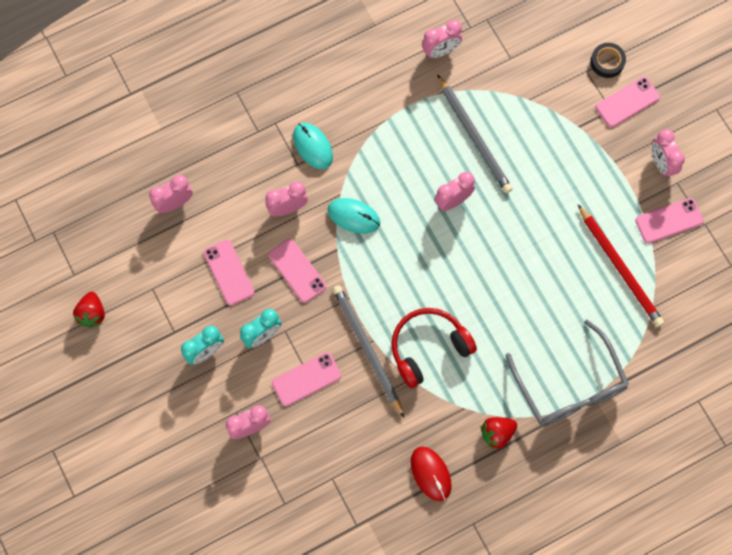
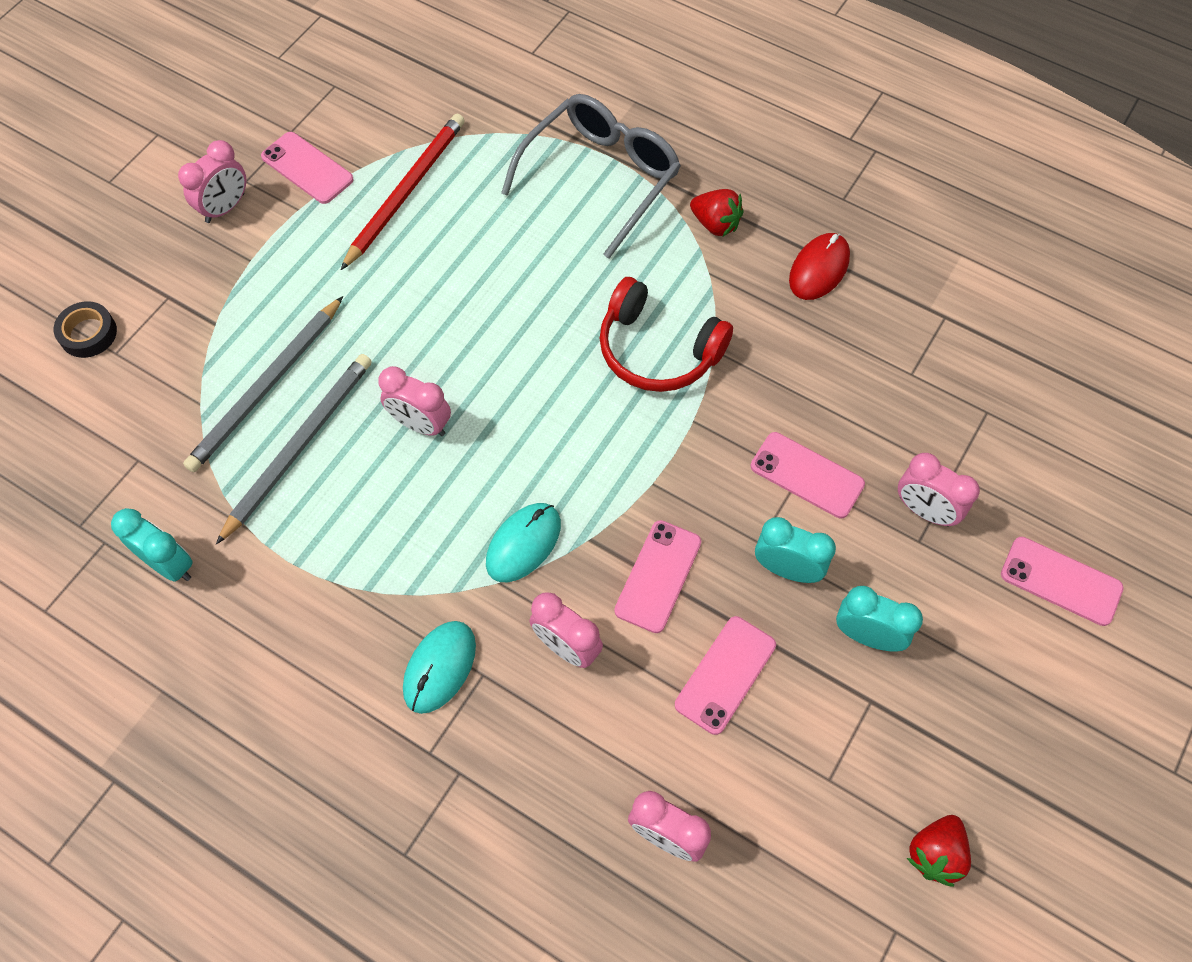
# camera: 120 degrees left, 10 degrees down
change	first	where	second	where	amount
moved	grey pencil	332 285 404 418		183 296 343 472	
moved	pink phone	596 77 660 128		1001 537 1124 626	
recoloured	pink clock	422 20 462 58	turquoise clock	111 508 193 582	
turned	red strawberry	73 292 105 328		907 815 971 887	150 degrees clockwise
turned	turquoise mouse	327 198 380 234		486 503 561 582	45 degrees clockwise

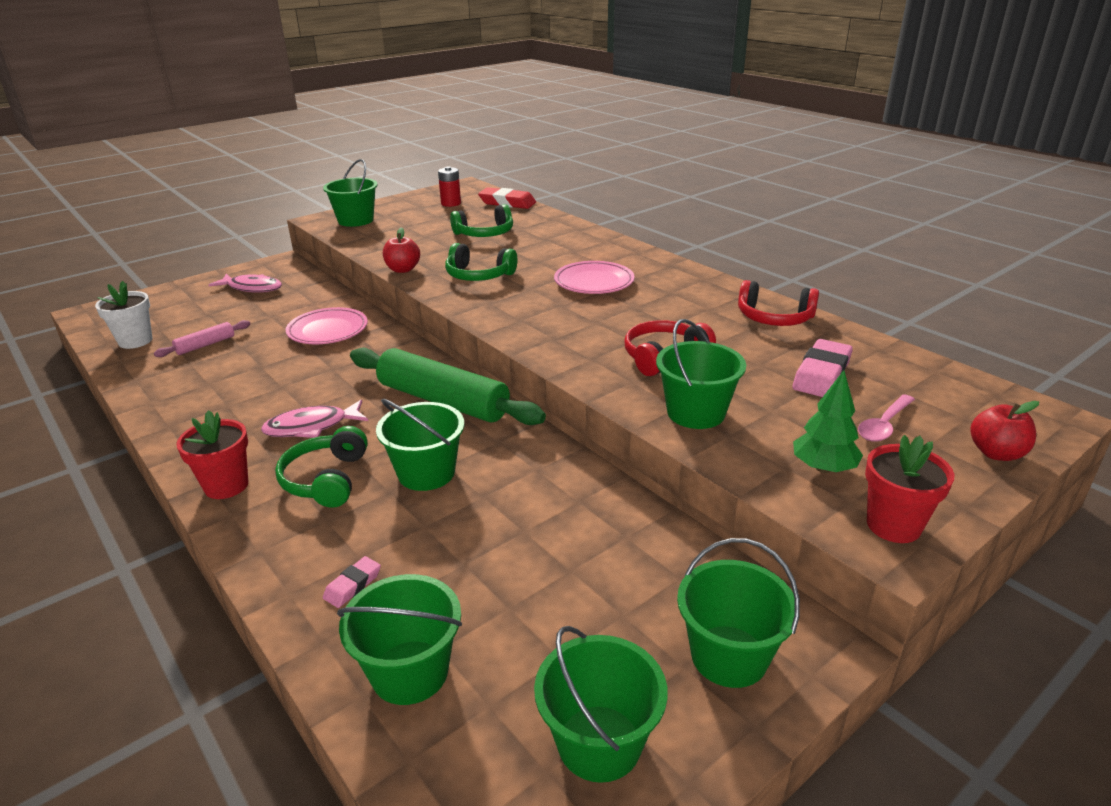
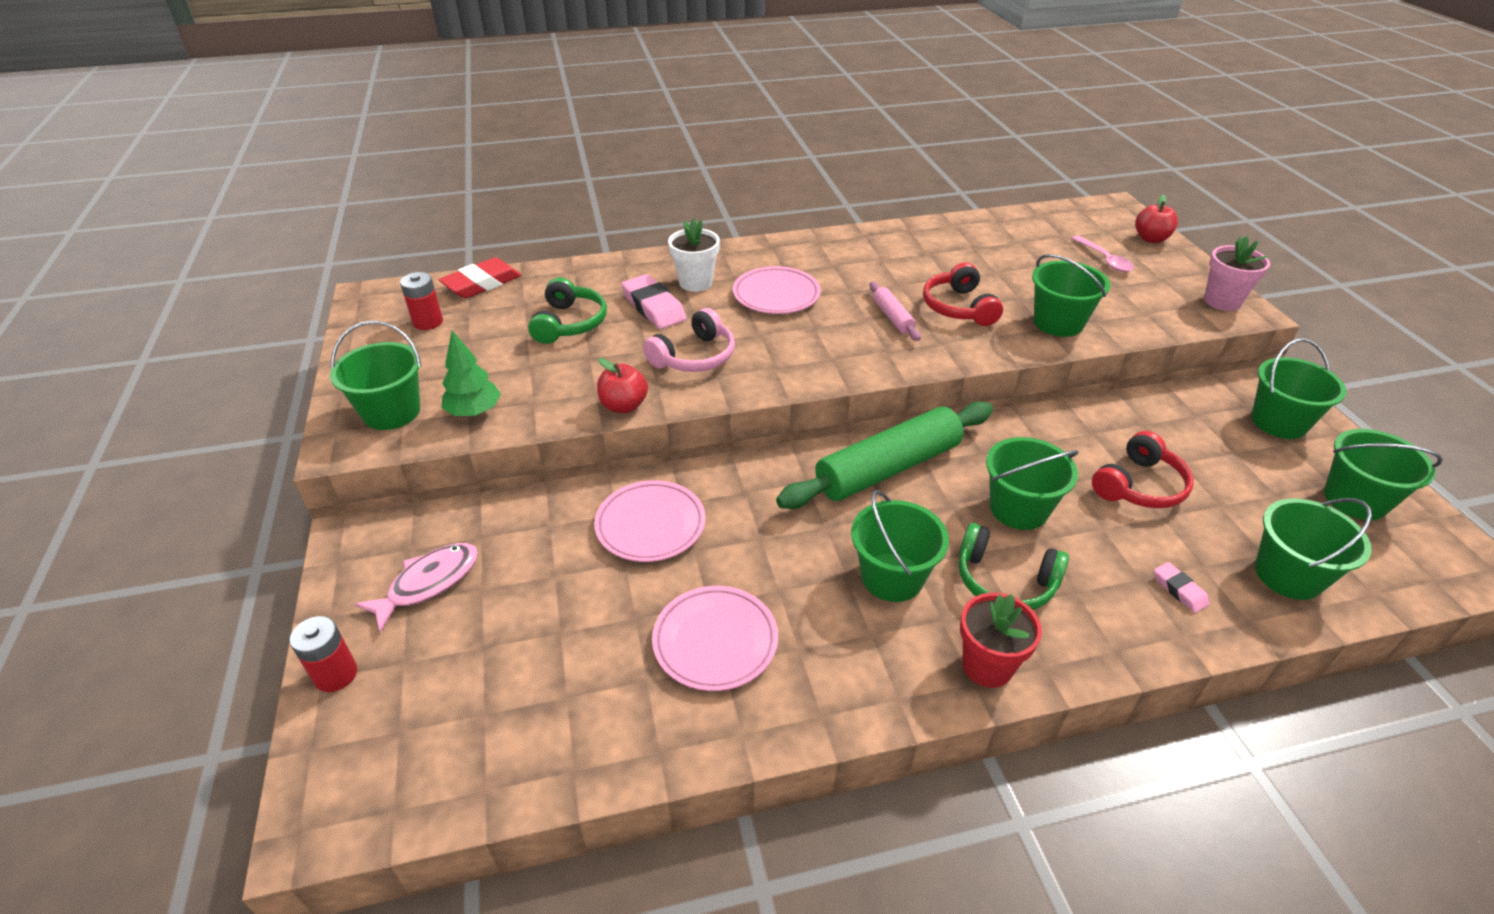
# camera: 65 degrees left, 10 degrees up
change	first	where	second	where	amount
added			red battery	290 616 357 692	
added			pink plate	652 586 778 691	
moved	white flower pot	95 281 152 349		668 218 720 292	
moved	pink rolling pin	154 320 250 357		869 282 921 341	
moved	red headphones	738 280 819 326		1092 431 1194 508	
moved	pink eraser	793 339 853 397		621 274 687 329	
moved	green tree	793 370 863 473		442 330 501 417	
replaced	pink fish	261 400 368 438	green bucket	851 490 949 602	
recoloured	green headphones	445 243 517 281	pink headphones	643 308 735 372	
recoloured	red flower pot	865 435 954 543	pink flower pot	1204 236 1270 311	

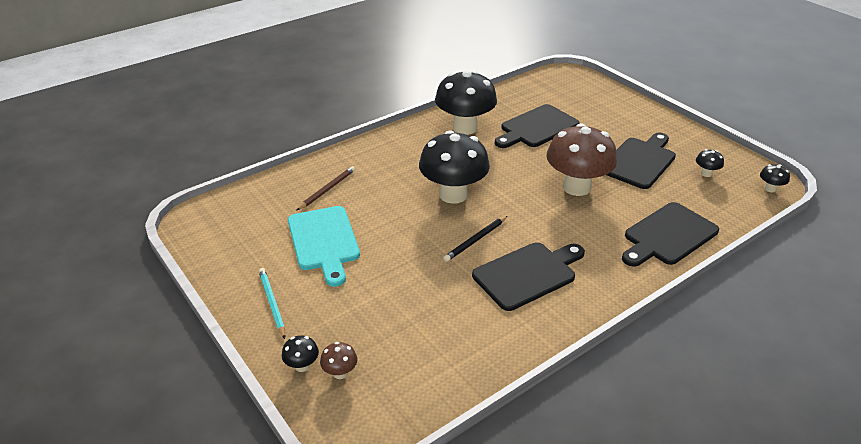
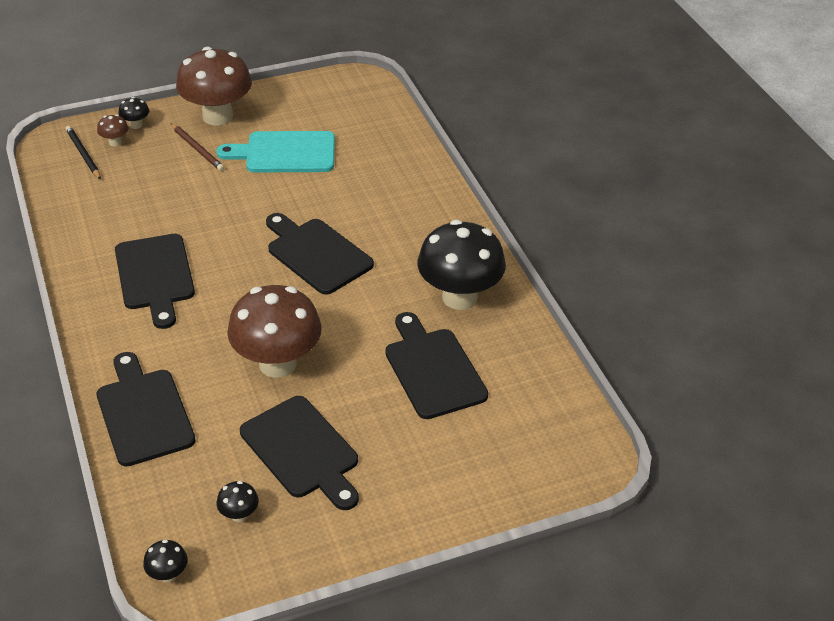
# camera: 105 degrees right, 5 degrees up
change	first	where	second	where	amount
moved	brown pencil	296 166 355 211		170 123 224 171	
moved	black pencil	443 216 507 262		66 126 101 180	
replaced	turquoise pencil	259 268 285 339	brown mushroom	176 47 252 126	
replaced	black mushroom	419 130 490 204	black cutting board	266 213 374 295	

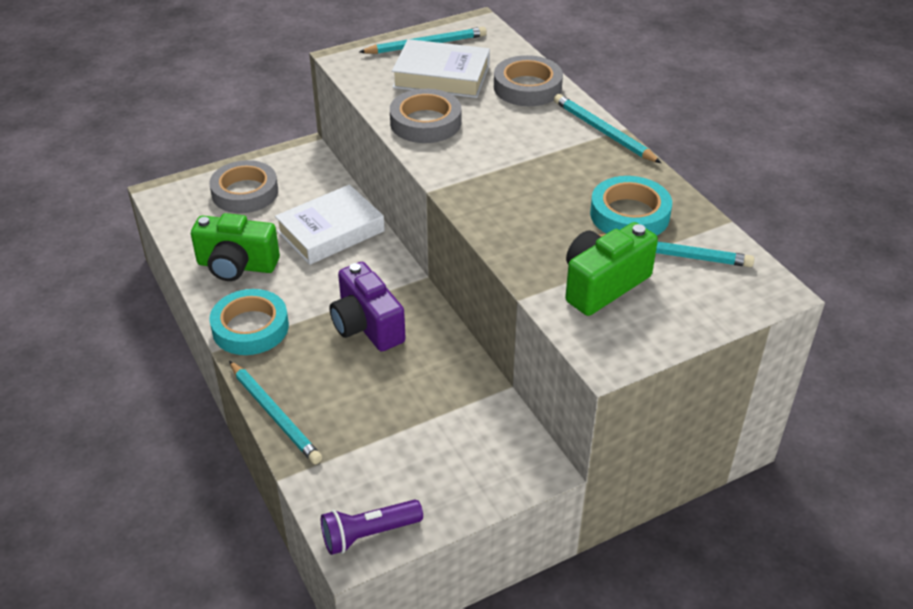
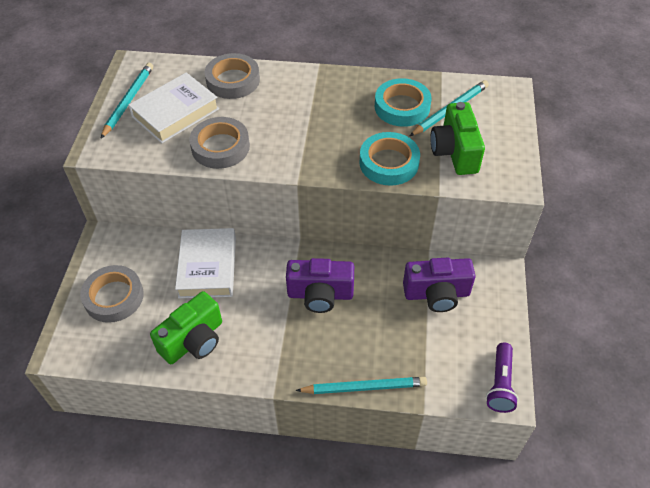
# camera: 55 degrees left, 10 degrees up
change	first	where	second	where	amount
removed	turquoise pencil	554 94 661 163			
added			purple camera	403 258 476 312	
moved	turquoise tape	209 289 289 355		359 132 420 186	

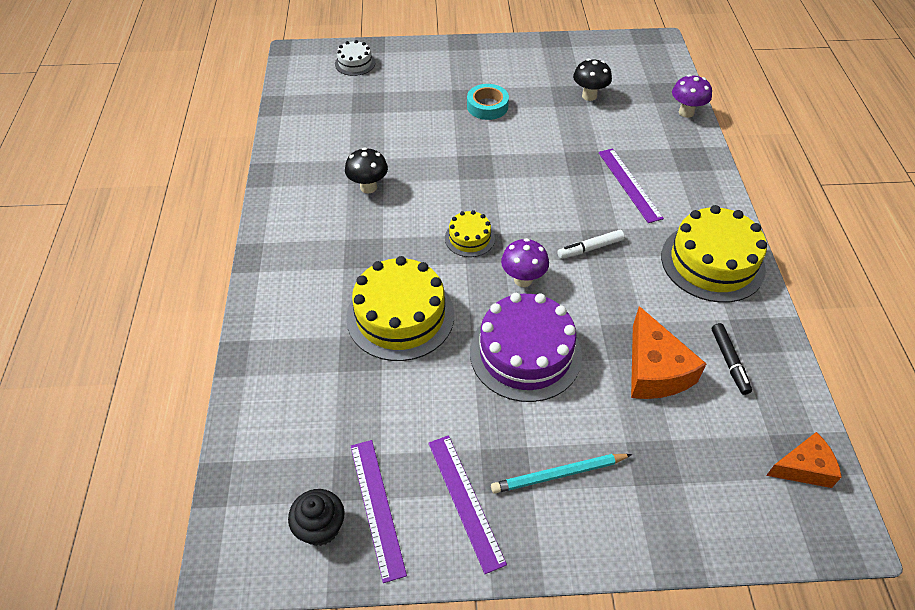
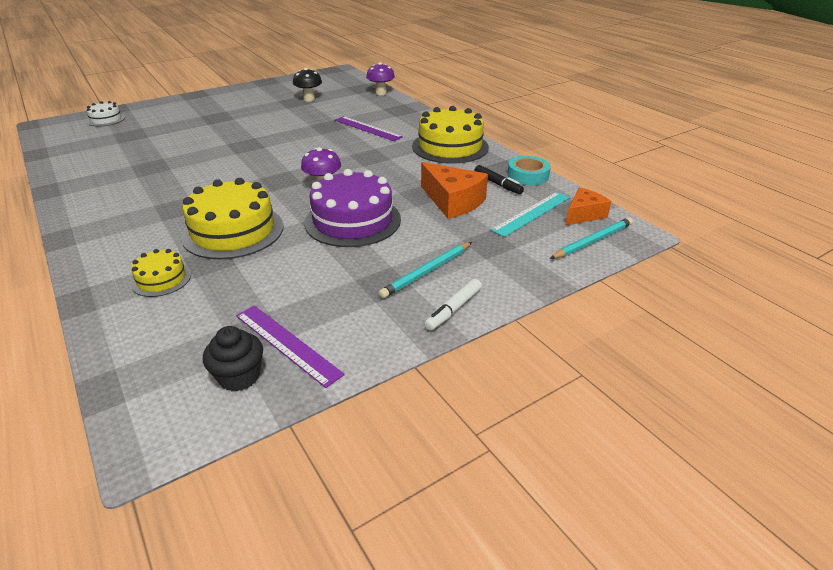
# camera: 30 degrees left, 15 degrees down
change	first	where	second	where	amount
removed	black mushroom	345 147 388 194			
removed	purple ruler	428 435 507 574			
added			turquoise ruler	491 192 570 237	
added			turquoise pencil	550 217 633 259	
moved	yellow cake	445 210 495 257		131 249 191 297	
moved	turquoise tape	467 84 509 120		507 156 551 185	
moved	white marker	557 230 625 259		424 279 482 331	

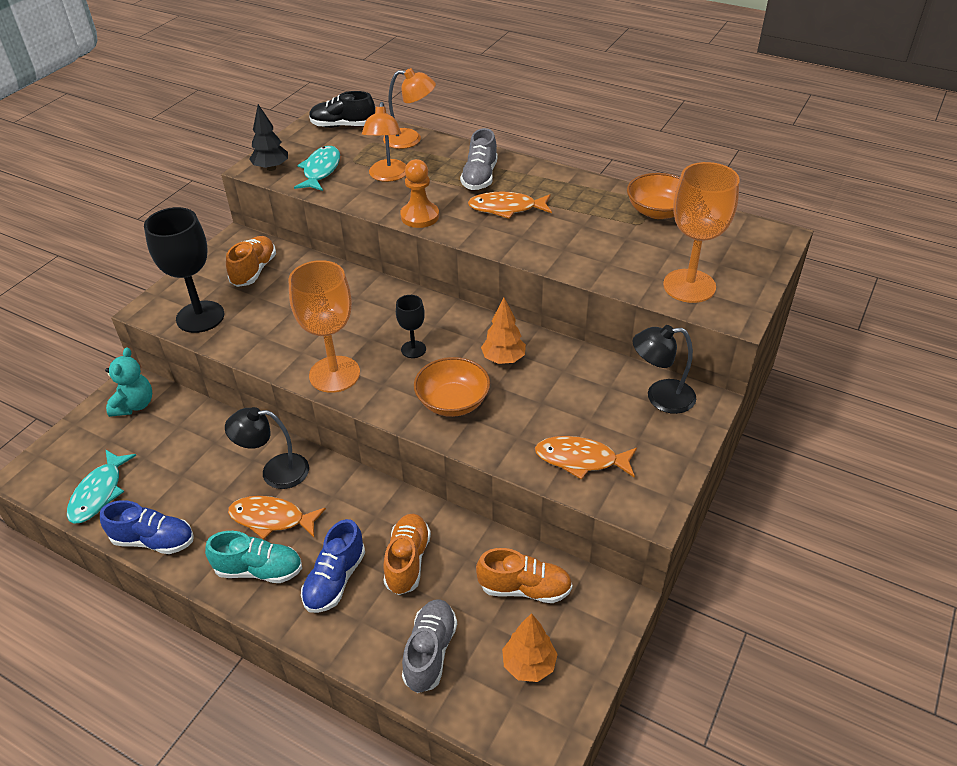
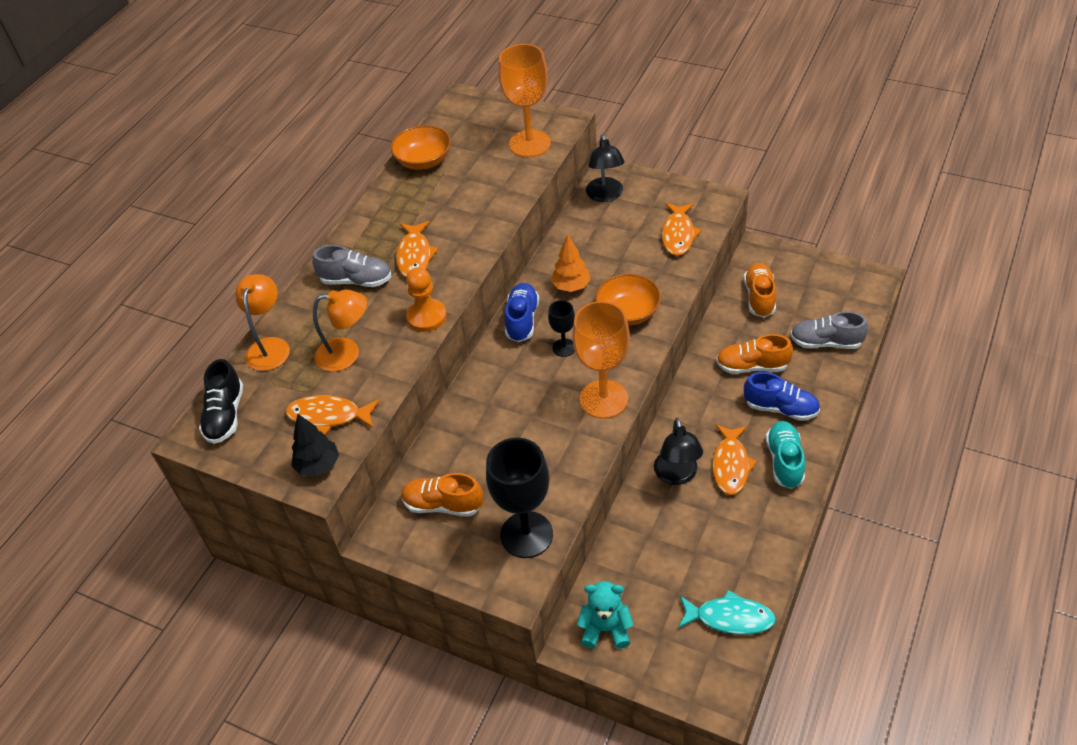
# camera: 90 degrees left, 5 degrees up
change	first	where	second	where	amount
removed	orange tree	502 613 558 682			
moved	blue shoe	100 500 194 554		504 283 539 342	
recoloured	turquoise fish	294 146 340 191	orange fish	285 395 379 435	

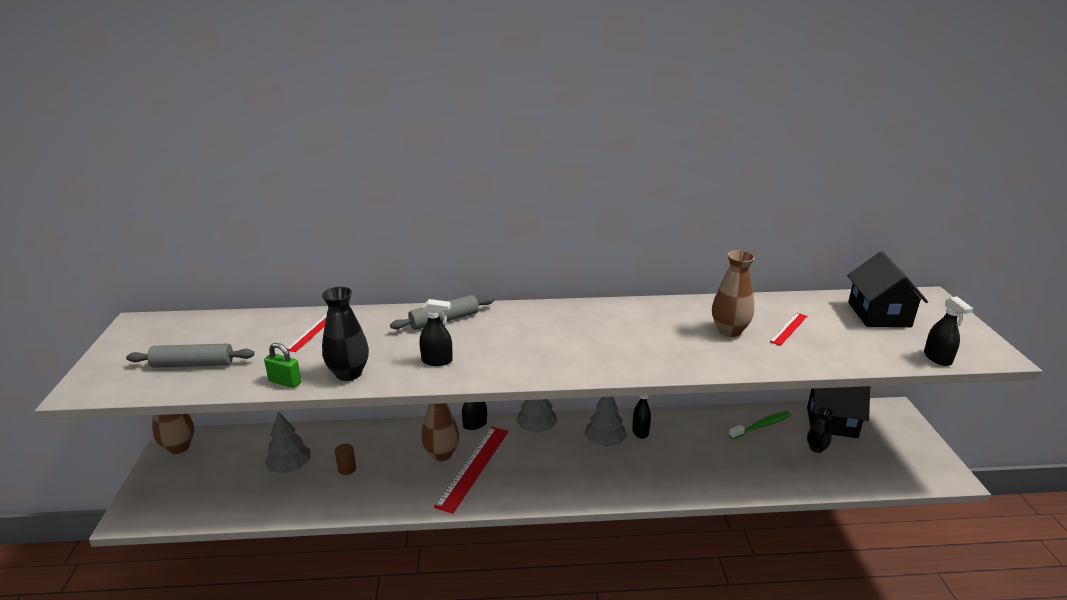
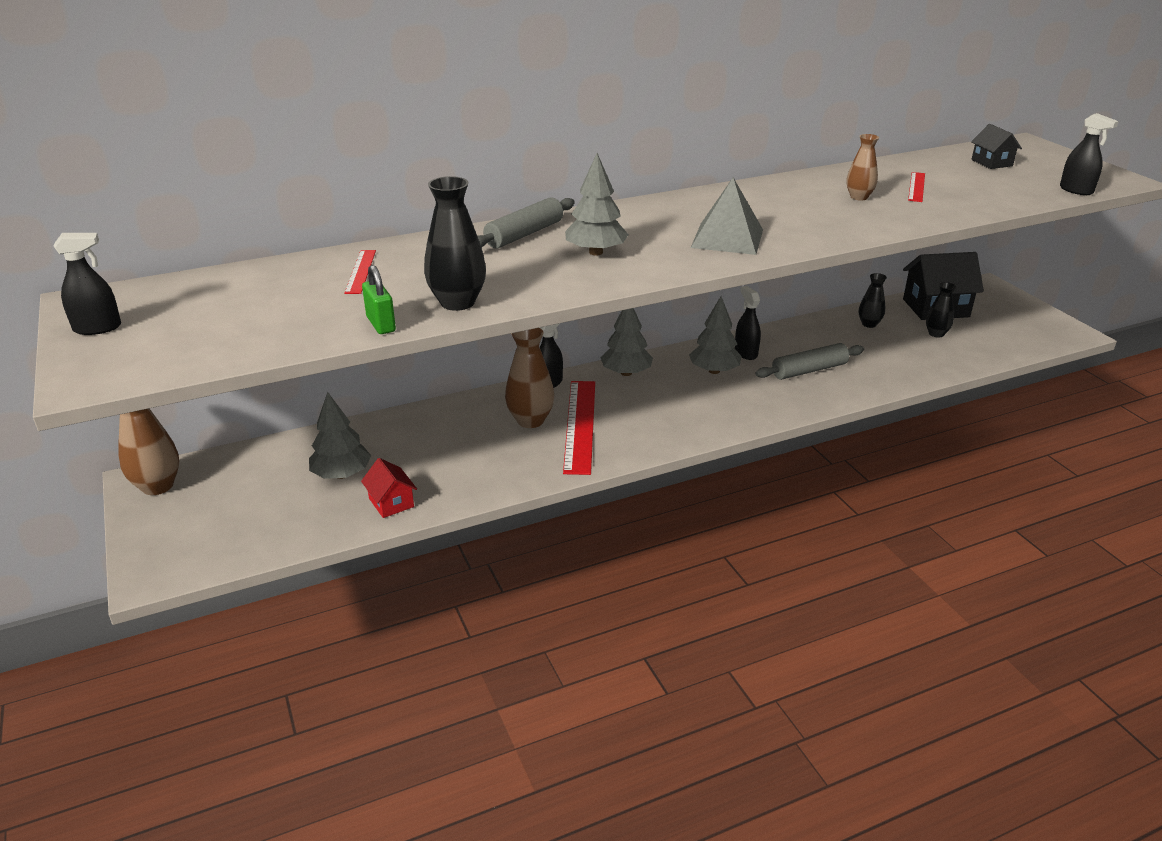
# camera: 20 degrees left, 5 degrees up
change	first	where	second	where	amount
removed	brown cylinder	335 444 356 475			
added			red house	361 458 417 518	
added			grey tree	565 153 629 256	
added			grey pyramid	691 178 763 255	
moved	grey rolling pin	126 343 255 368		755 343 864 380	
moved	black spray bottle	420 299 453 366		53 233 121 335	
replaced	green toothbrush	729 411 791 439	black vase	859 273 887 328	
turned	green padlock	264 343 302 388		362 265 396 334	60 degrees clockwise
resized	brown vase	712 250 755 337		847 134 879 201	x0.62
resized	black house	847 251 928 327		971 124 1022 169	x0.53

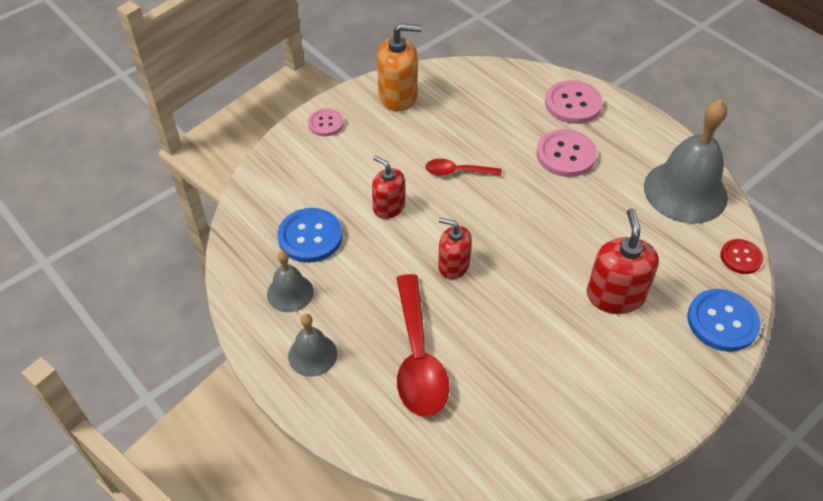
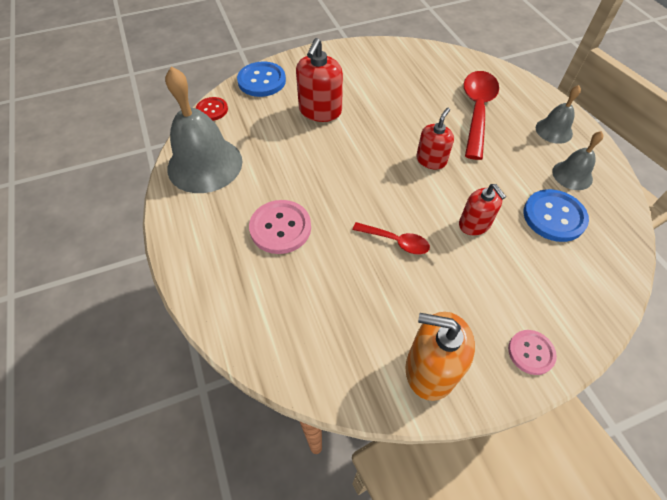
# camera: 160 degrees left, 5 degrees up
change	first	where	second	where	amount
removed	pink button	545 80 603 124			
turned	red soap dispenser	438 218 472 279		416 108 454 170	105 degrees counterclockwise

